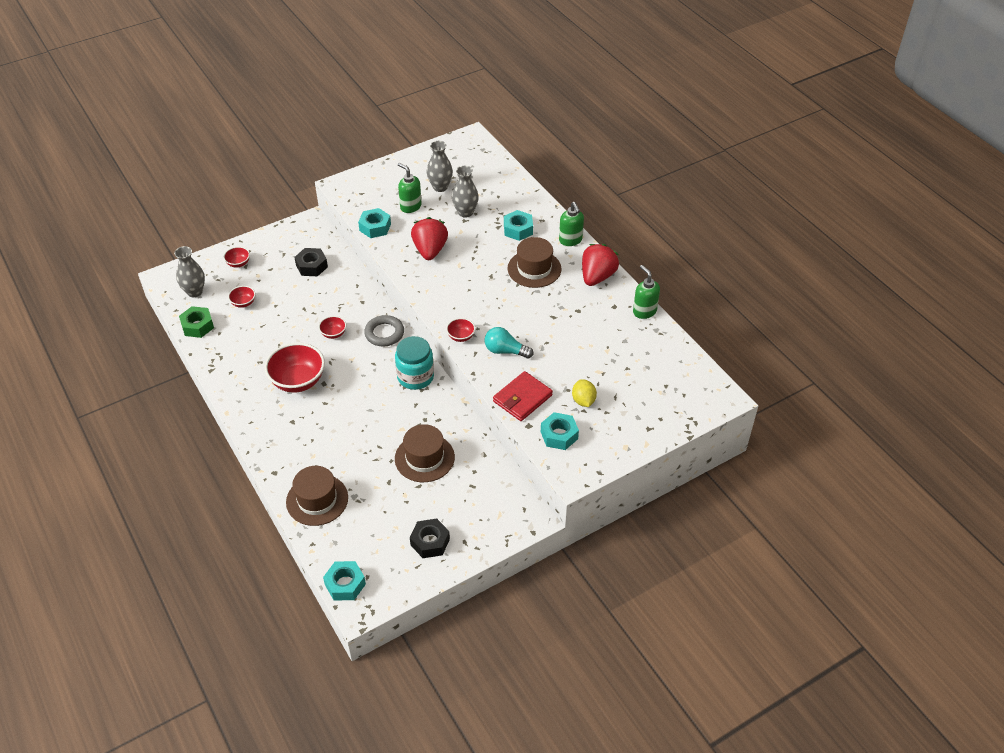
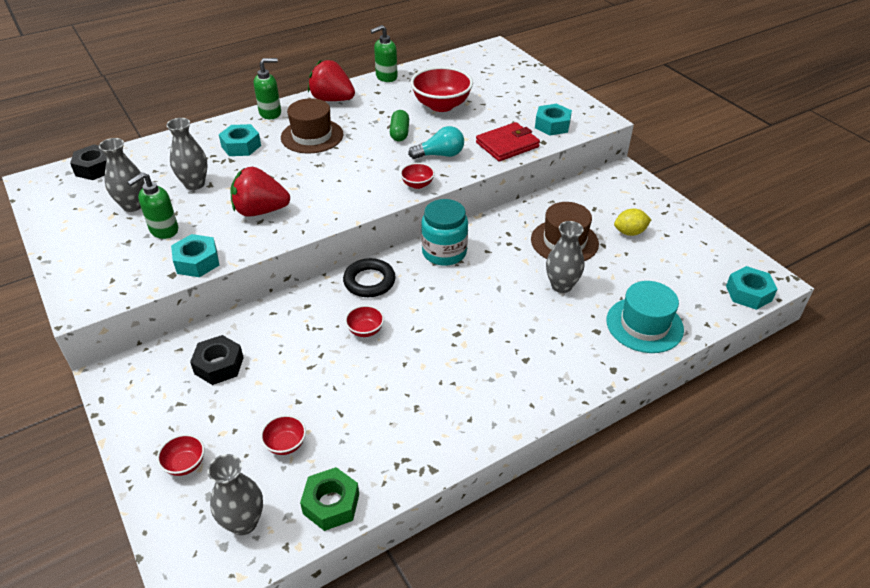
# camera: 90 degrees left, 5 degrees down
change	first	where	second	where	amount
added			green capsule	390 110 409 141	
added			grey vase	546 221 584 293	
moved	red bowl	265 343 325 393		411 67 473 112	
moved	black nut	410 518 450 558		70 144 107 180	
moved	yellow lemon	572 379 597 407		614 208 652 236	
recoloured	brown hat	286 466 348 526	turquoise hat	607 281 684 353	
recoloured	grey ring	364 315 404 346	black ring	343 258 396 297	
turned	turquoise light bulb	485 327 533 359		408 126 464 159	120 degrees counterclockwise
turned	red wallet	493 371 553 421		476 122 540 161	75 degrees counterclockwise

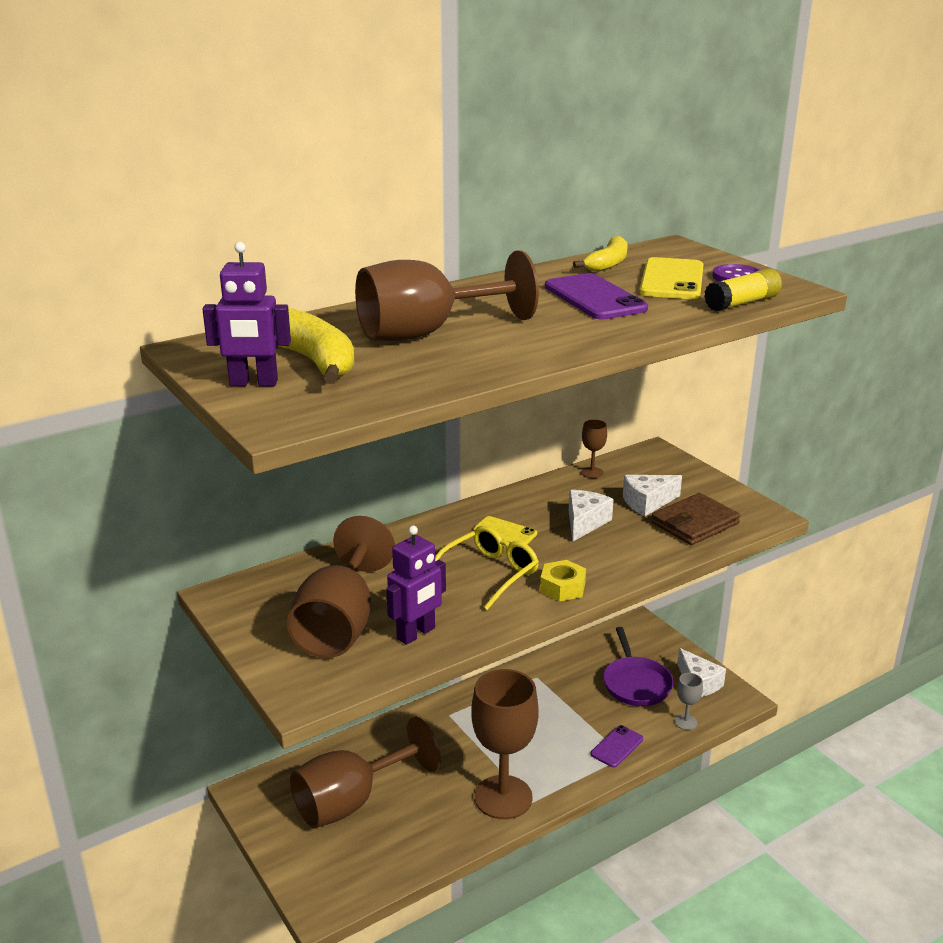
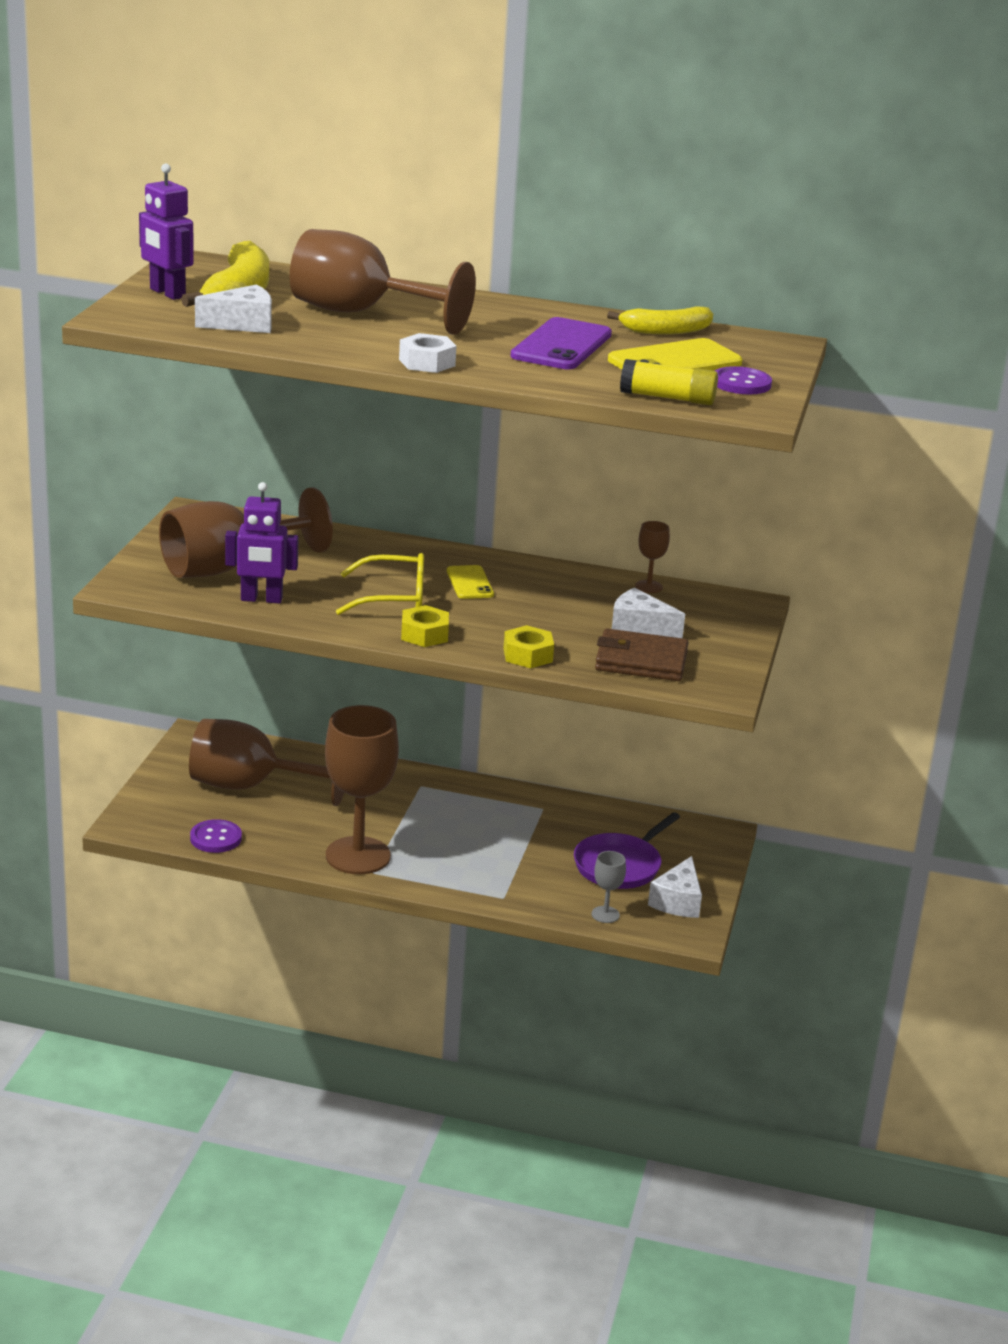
# camera: 45 degrees right, 0 degrees up
change	first	where	second	where	amount
removed	purple phone	591 725 643 768			
added			purple button	190 819 242 853	
added			white nut	399 333 456 373	
added			yellow nut	503 625 554 668	
moved	white cheese	569 490 614 542		195 284 272 333	

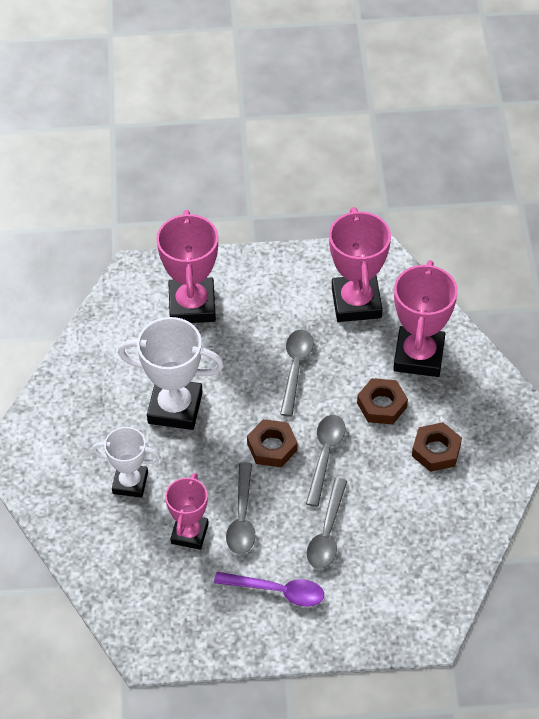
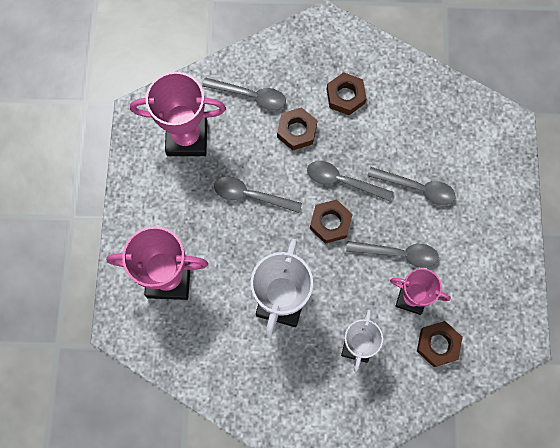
# camera: 85 degrees left, 20 degrees up
change	first	where	second	where	amount
removed	purple spoon	214 572 324 607			
added			brown nut	417 321 463 367	
replaced	pink trophy	393 260 458 377	grey spoon	202 78 286 110	

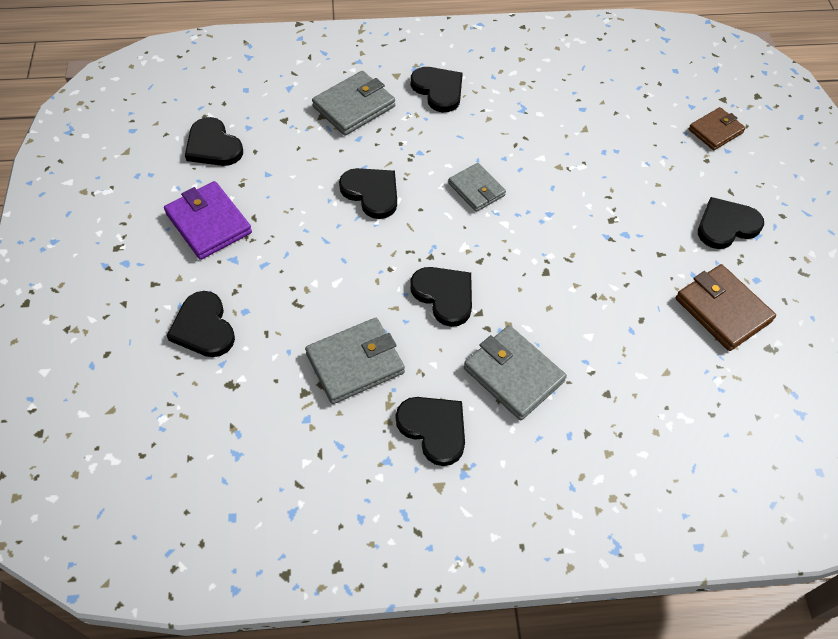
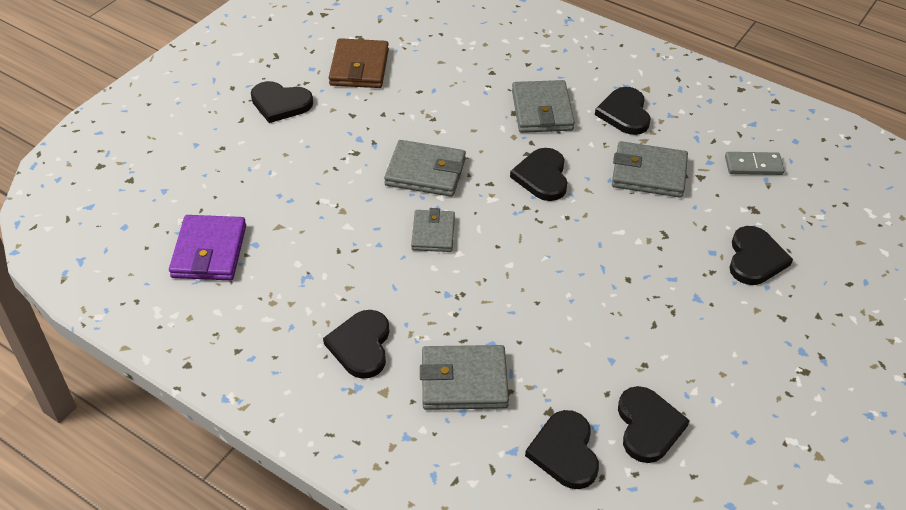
# camera: 140 degrees left, 10 degrees down
change	first	where	second	where	amount
removed	brown wallet	689 107 746 150			
added			grey wallet	384 140 466 197	
added			grey domino	725 152 784 175	
moved	purple wallet	164 181 252 260		169 215 246 280	
moved	black heart	339 168 397 219		525 410 599 489	

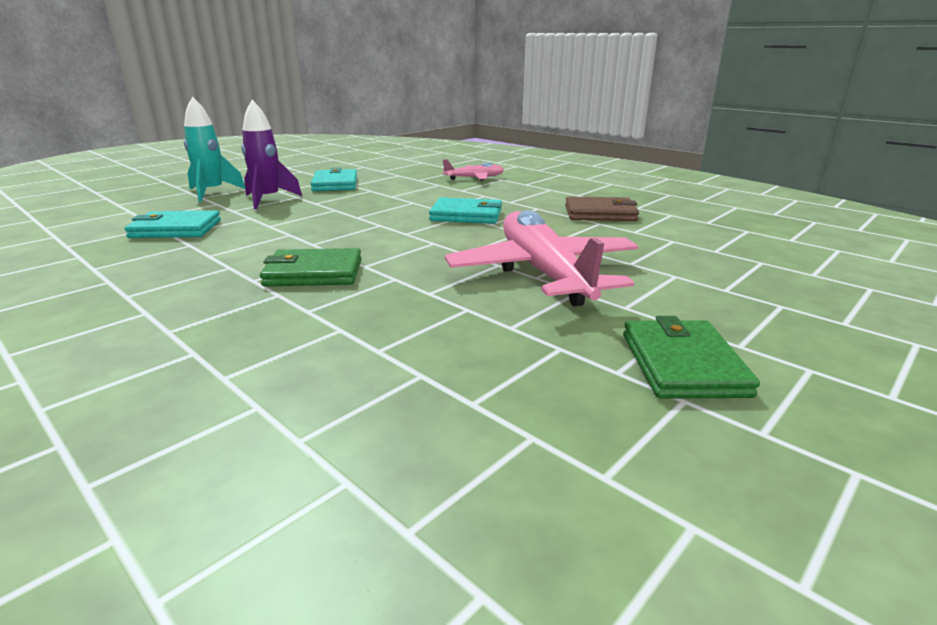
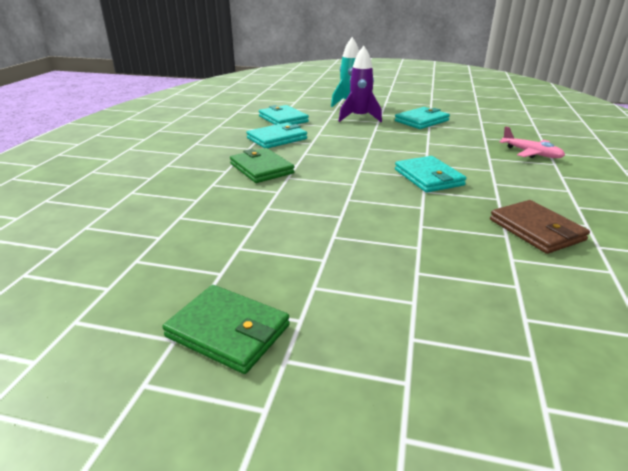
# camera: 60 degrees right, 5 degrees up
change	first	where	second	where	amount
removed	pink plane	445 210 638 306			
added			turquoise wallet	246 122 307 148	
turned	green wallet	623 316 760 398		162 285 290 374	60 degrees clockwise

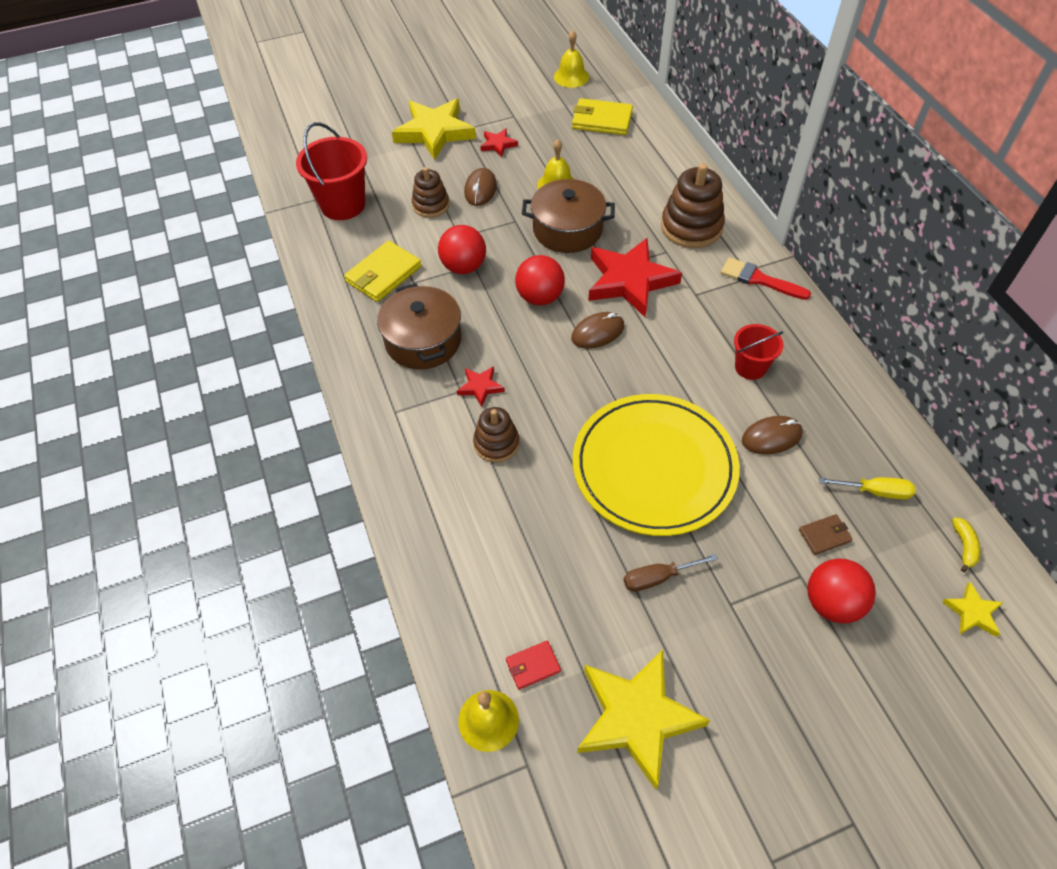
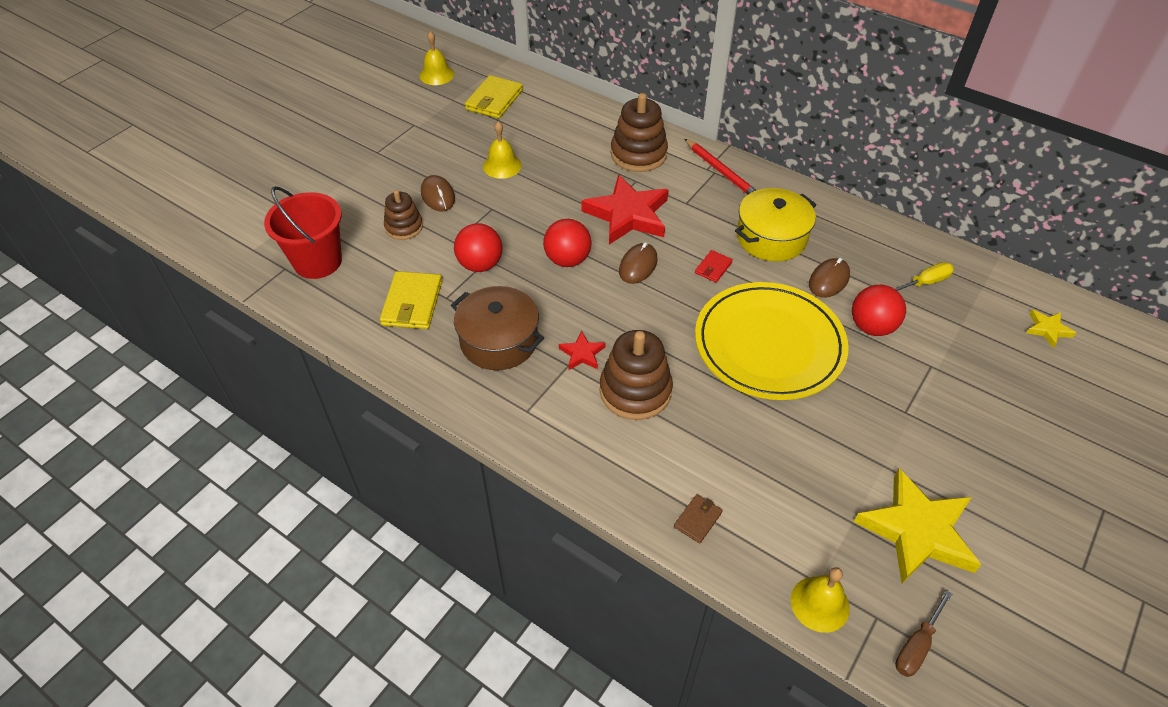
# camera: 35 degrees left, 5 degrees down
change	first	where	second	where	amount
removed	yellow star	392 99 476 160			
removed	red star	480 128 518 157			
removed	brown pot	522 179 615 253			
removed	yellow banana	952 517 981 572			
moved	red wallet	506 641 561 690		695 250 733 283	
moved	brown screwdriver	624 554 718 592		895 590 952 677	
moved	brown wallet	799 514 853 555		674 494 723 544	
moved	red ball	807 558 876 624		852 285 906 336	
replaced	red brush	721 257 811 300	red pencil	685 139 756 194	
replaced	red bucket	734 324 784 380	yellow pot	735 188 817 261	
turned	yellow wallet	572 98 633 135		465 75 523 119	45 degrees counterclockwise
resized	brown stacking toy	473 407 519 463		600 330 673 420	x1.61

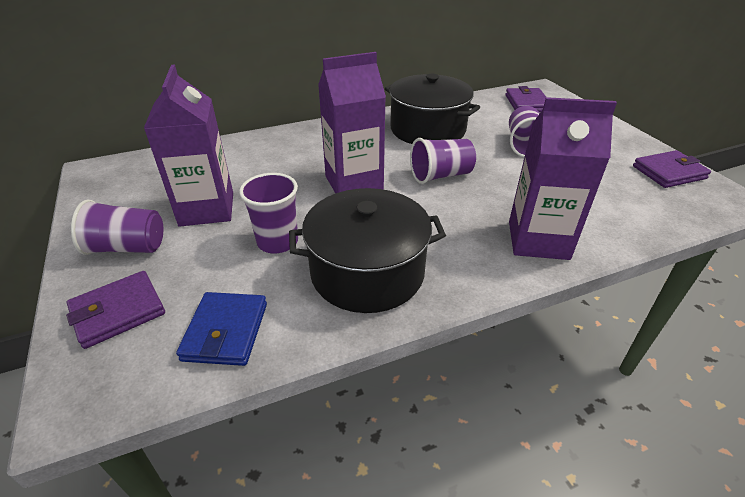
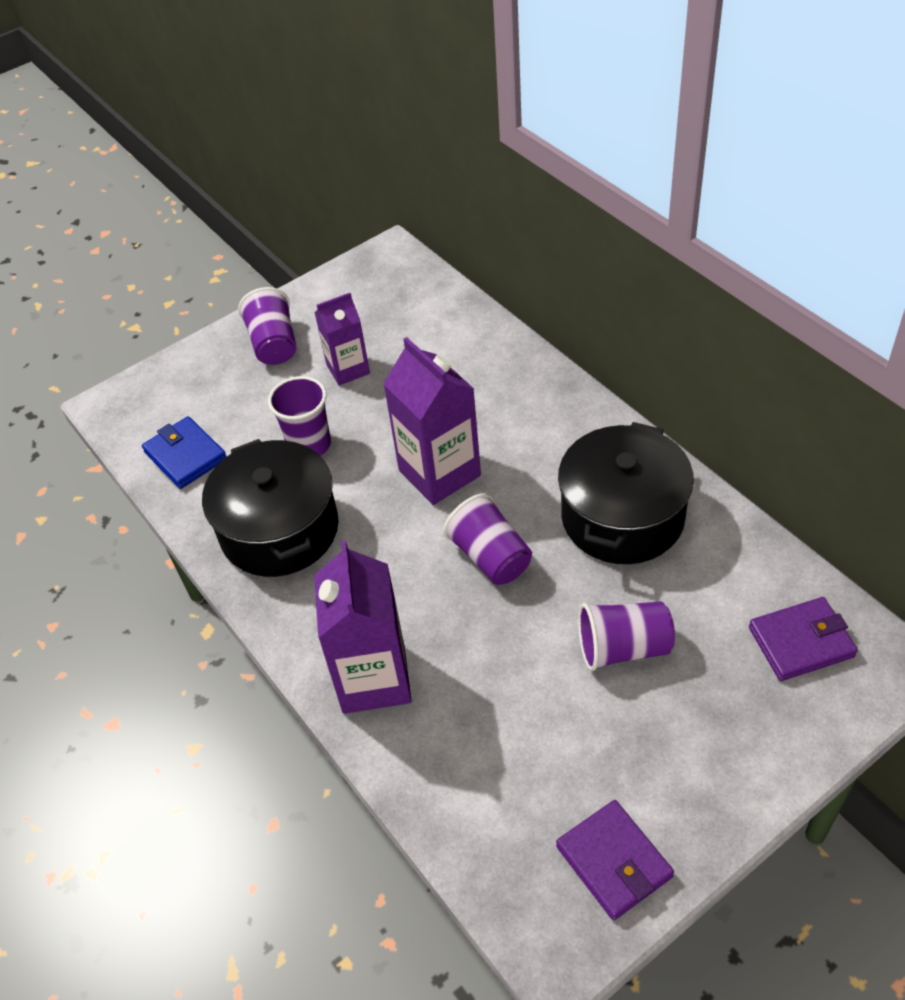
# camera: 80 degrees right, 10 degrees up
change	first	where	second	where	amount
removed	purple wallet	66 271 165 349			
turned	blue wallet	176 292 267 366		142 416 227 489	60 degrees clockwise
resized	purple carton	144 65 233 227		314 293 370 386	x0.62

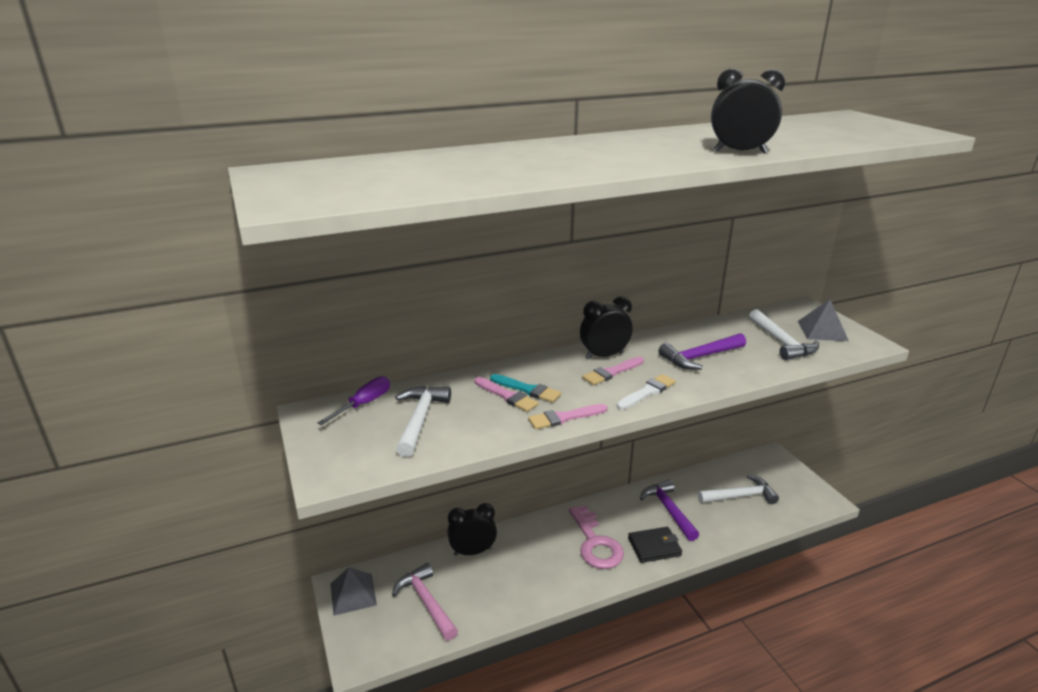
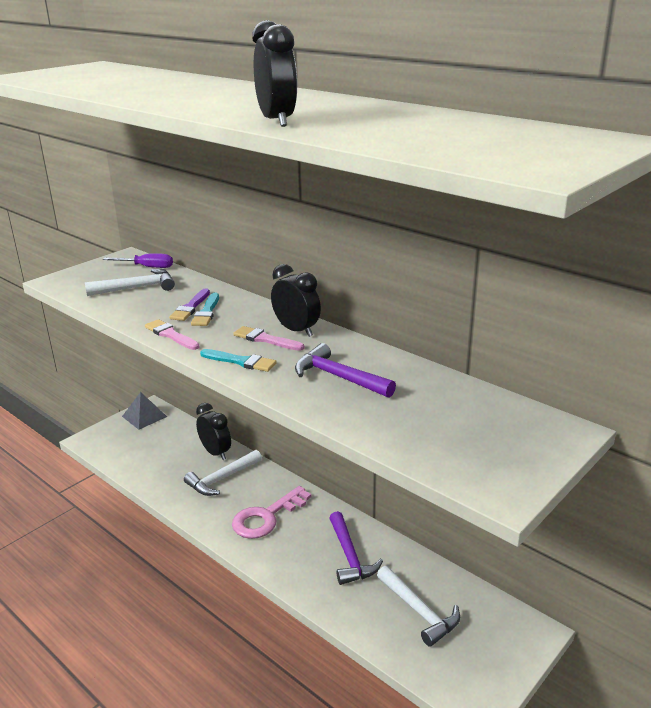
# camera: 65 degrees right, 0 degrees up
change	first	where	second	where	amount
removed	pink hammer	392 563 458 640			
removed	black wallet	628 527 682 563			
removed	grey pyramid	798 299 849 341			
moved	white hammer	749 309 819 360		184 450 262 496	
recoloured	pink brush	474 377 539 412	purple brush	169 288 210 321	
recoloured	white brush	617 374 676 410	turquoise brush	200 349 277 372	
turned	purple hammer	640 480 699 541		329 511 383 585	120 degrees clockwise

